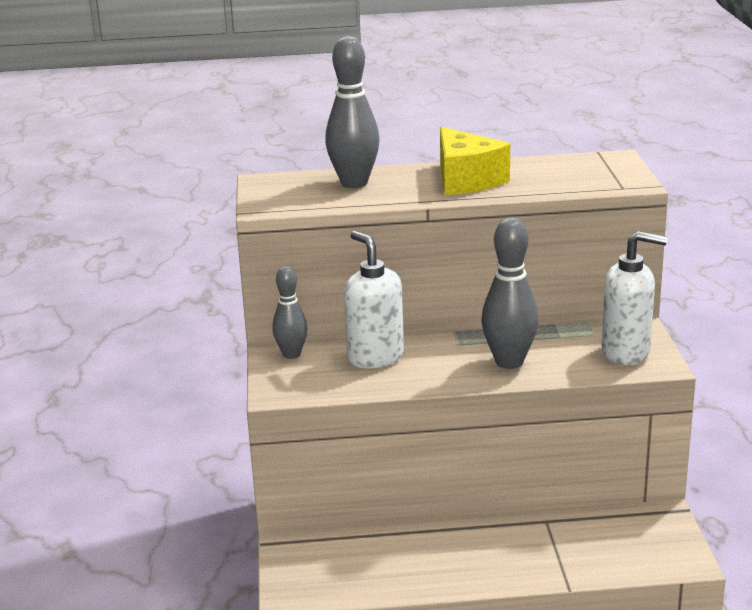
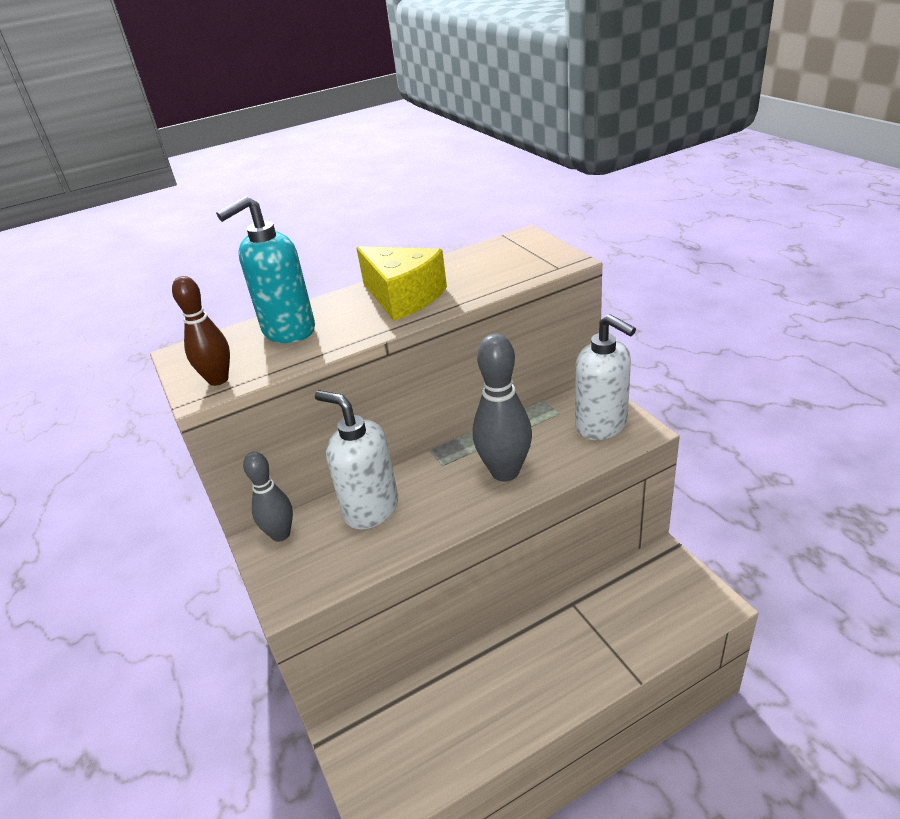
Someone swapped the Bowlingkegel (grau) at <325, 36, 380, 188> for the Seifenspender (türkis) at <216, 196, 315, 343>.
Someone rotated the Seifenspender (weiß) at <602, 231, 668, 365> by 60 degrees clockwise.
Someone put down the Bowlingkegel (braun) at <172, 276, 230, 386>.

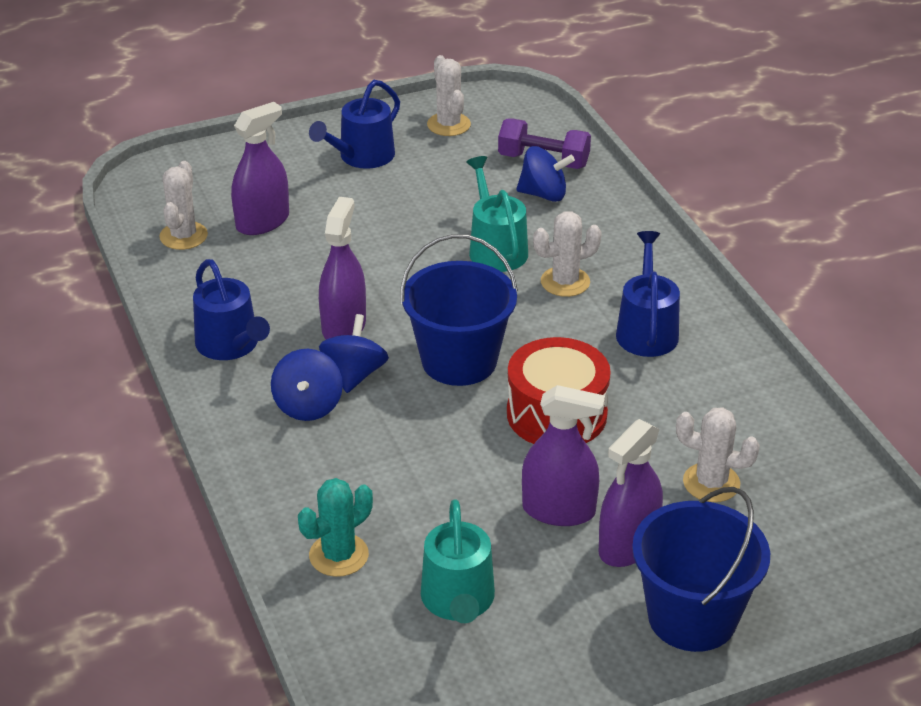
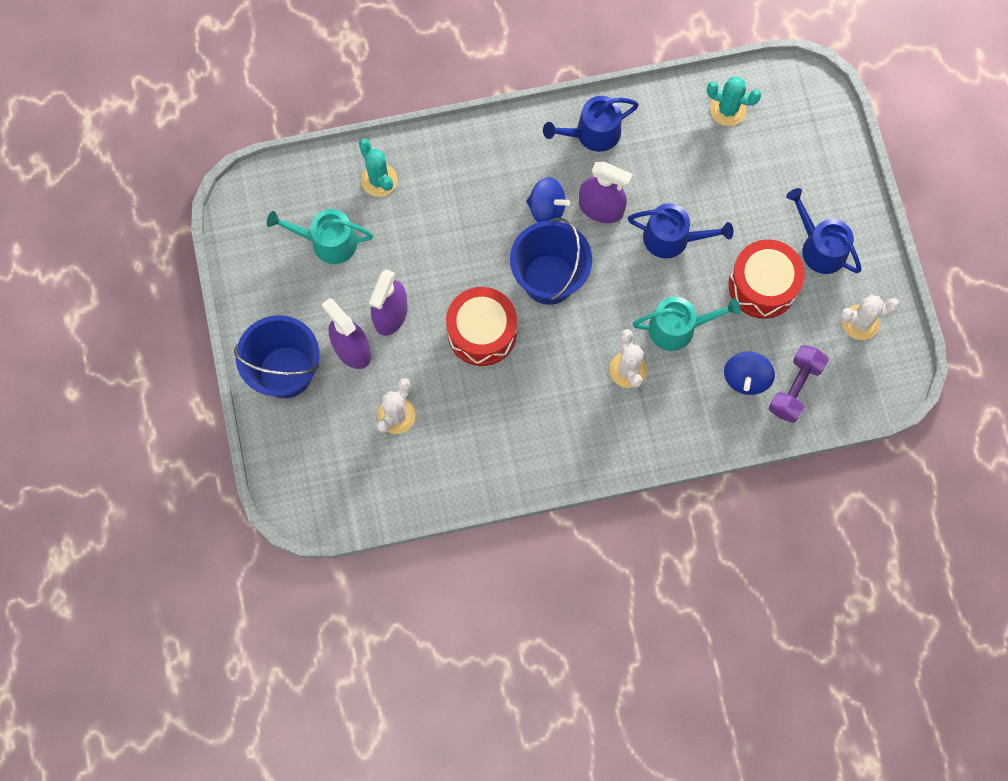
Someone repainted the Kaktus (weiß) at <159, 161, 208, 250>, which became the Kaktus (türkis) at <707, 77, 761, 126>.
Someone took away the Sprühflasche (lila) at <231, 102, 289, 235>.
Someone took away the Kreisel (blau) at <271, 349, 343, 421>.
Someone carried the Gießkanne (blau) from <616, 231, 680, 357> to <628, 203, 734, 259>.
Someone put down the Trommel (rot) at <729, 239, 805, 319>.

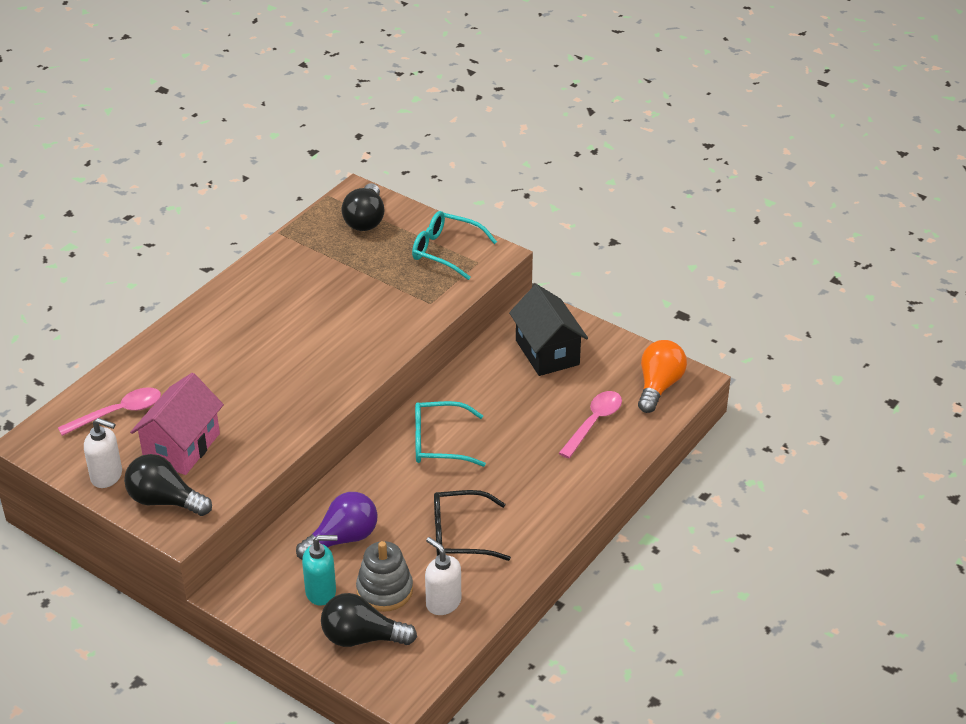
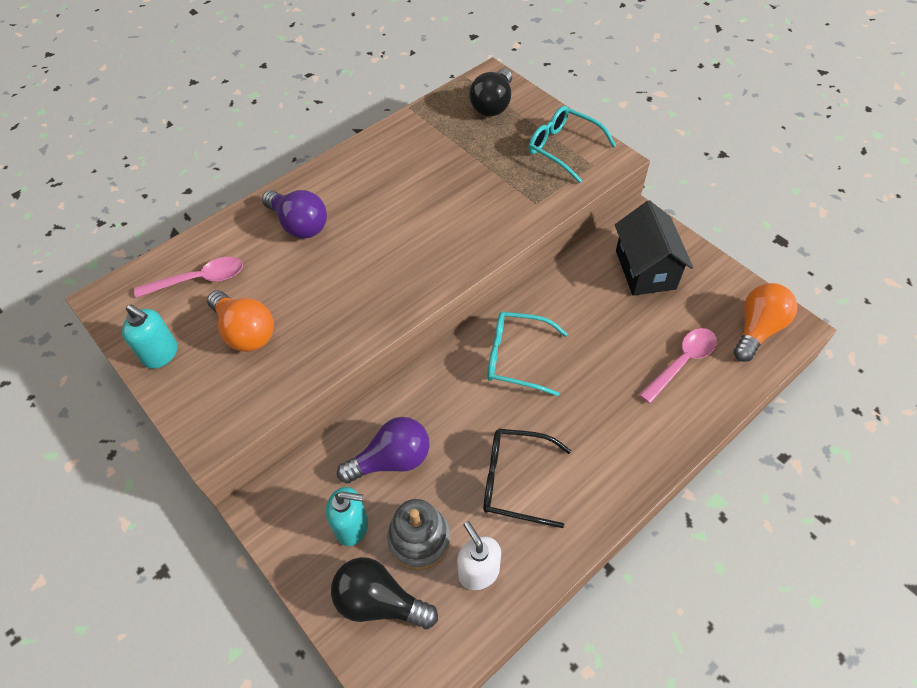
Someone repainted the Seifenspender (weiß) at <84, 418, 122, 488>, which became the Seifenspender (türkis) at <122, 304, 177, 369>.
Someone took away the Glühbirne (schwarz) at <124, 454, 212, 516>.
Someone swapped the Haus (rosa) at <130, 373, 224, 475> for the Glühbirne (orange) at <207, 290, 274, 352>.
Someone put down the Glühbirne (lila) at <262, 190, 327, 239>.

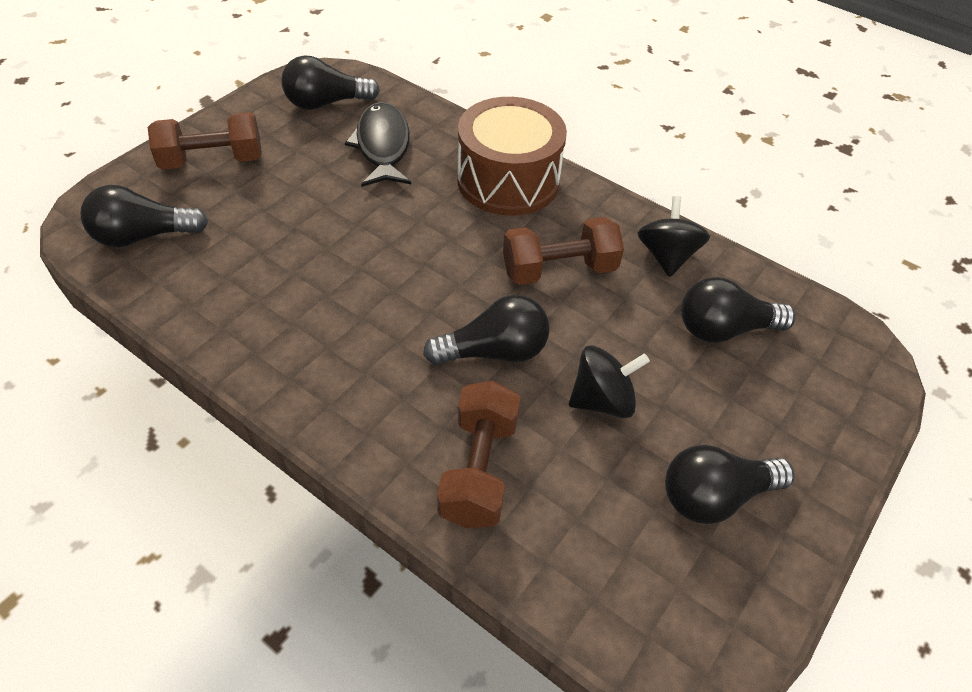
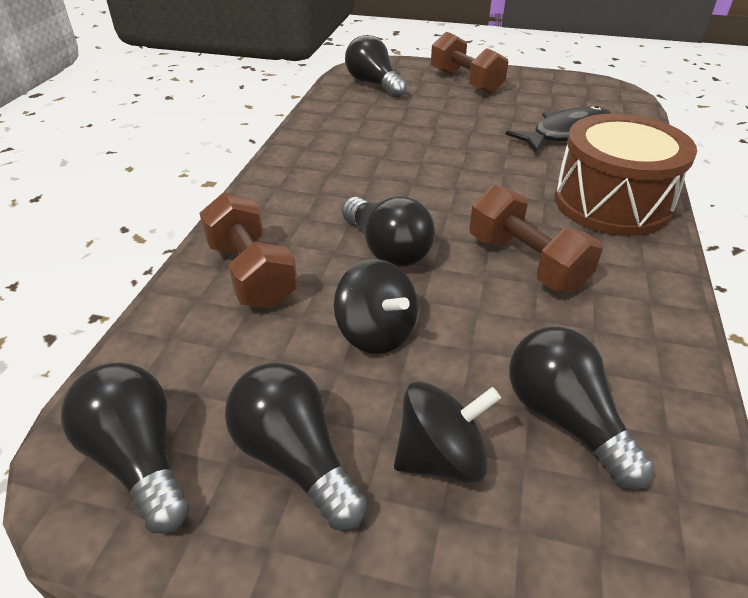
Someone carried the Glühbirne (schwarz) from <281, 56, 380, 110> to <61, 362, 189, 534>.
Someone rotated the Hantel (braun) at <437, 381, 520, 528> by 75 degrees clockwise.
Someone carried the Kreisel (schwarz) from <638, 196, 710, 277> to <394, 381, 501, 484>.

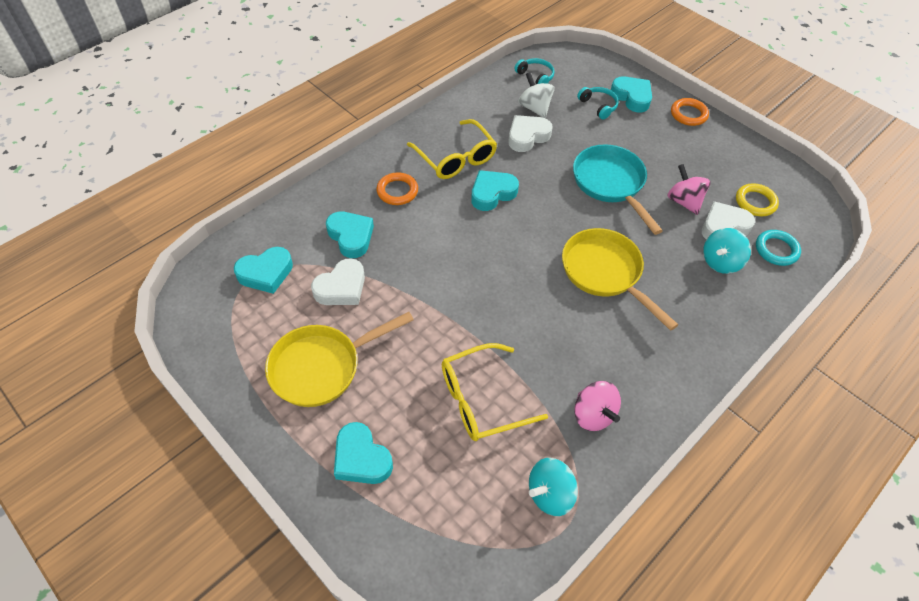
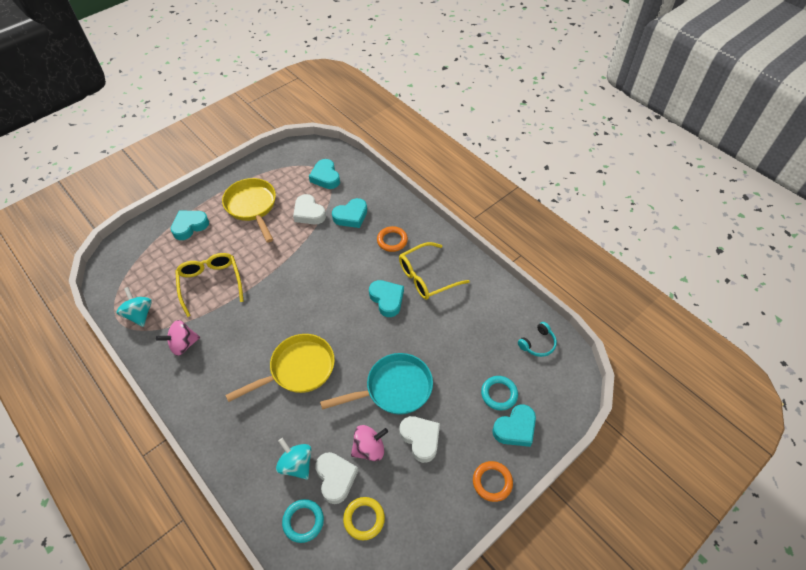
Someone carried the Herz (weiß) from <508, 115, 553, 152> to <400, 416, 440, 463>.
Someone took away the Kreisel (weiß) at <518, 72, 555, 118>.
Someone swapped the Kopfhörer (türkis) at <577, 87, 619, 120> for the Ring (türkis) at <481, 376, 518, 411>.

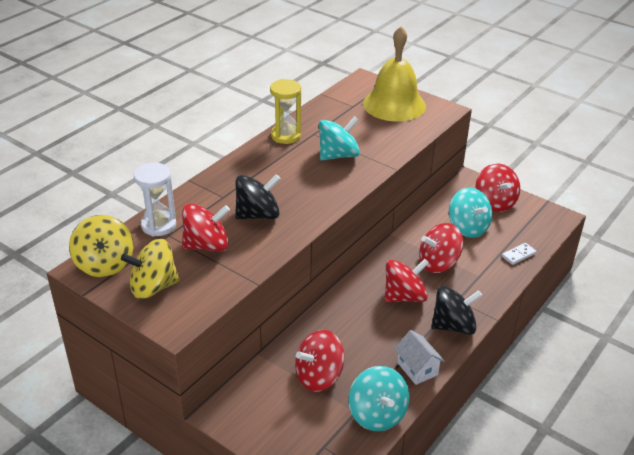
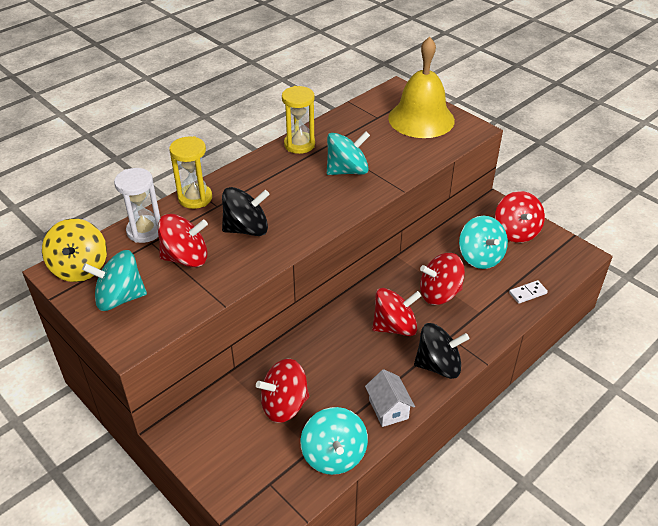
Someone repainted the Kreisel (gelb) at <121, 239, 180, 299>, which became the Kreisel (türkis) at <82, 250, 147, 311>.
Someone put down the Sanduhr (gelb) at <169, 136, 212, 209>.

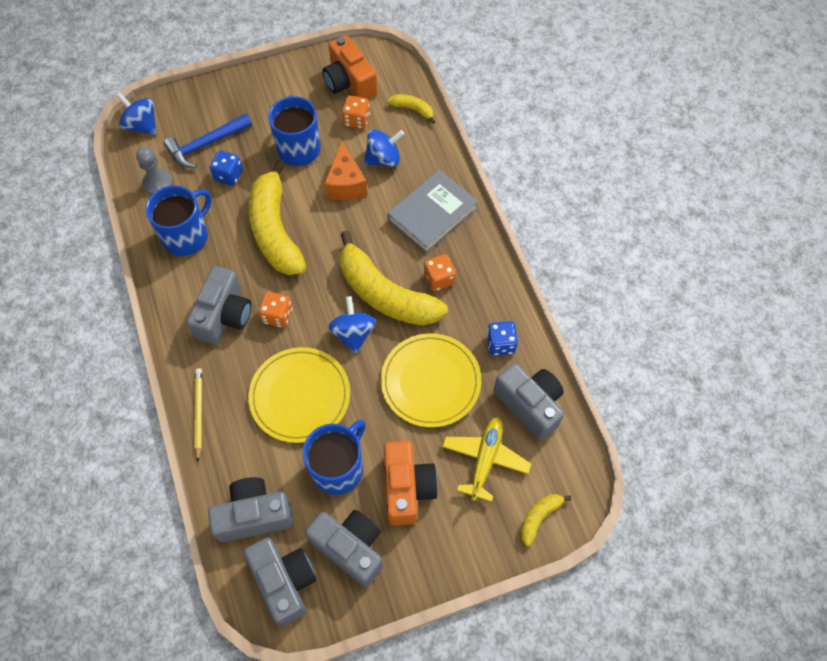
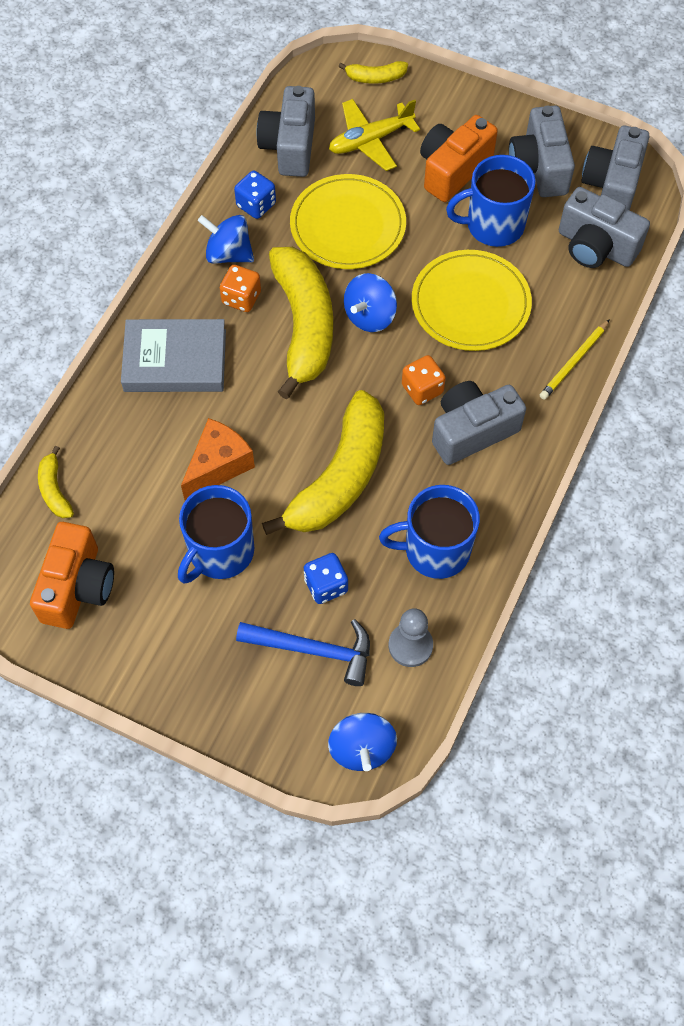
Someone took away the Spielwürfel (orange) at <342, 96, 370, 129>.
Someone carried the Kreisel (blau) from <364, 129, 404, 166> to <198, 215, 254, 264>.

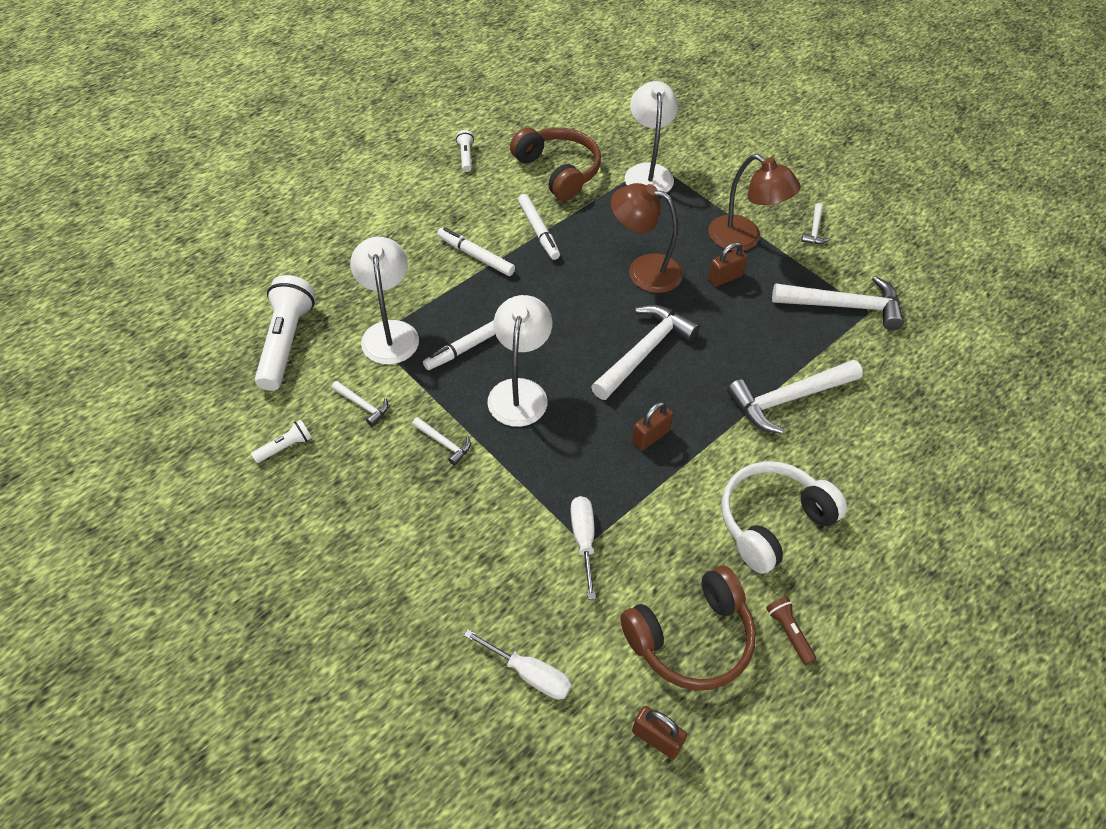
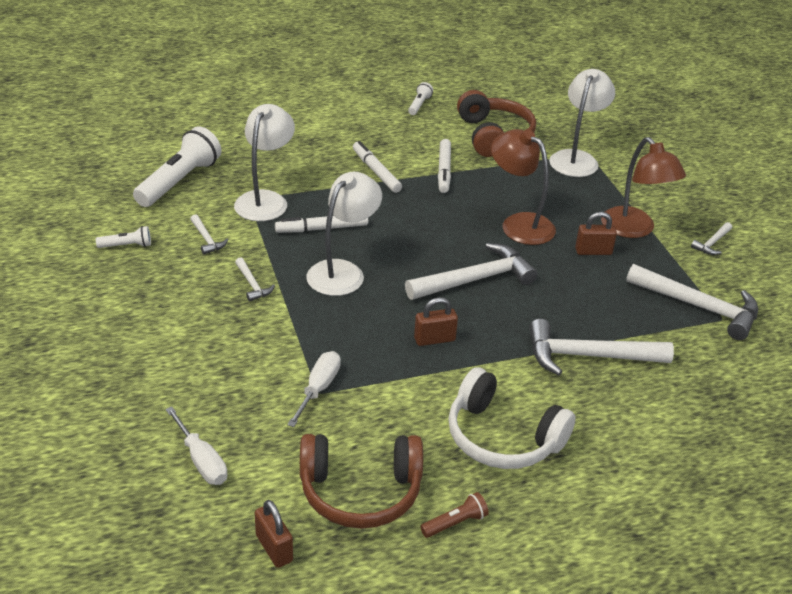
Someone rotated the Kopfhörer (weiß) at <721, 461, 847, 574> by 135 degrees counterclockwise.
Someone rotated the Taschenlampe (braun) at <766, 597, 816, 665> by 60 degrees clockwise.

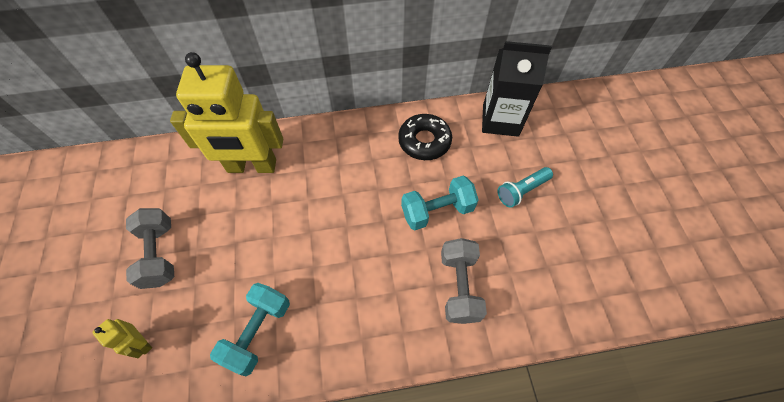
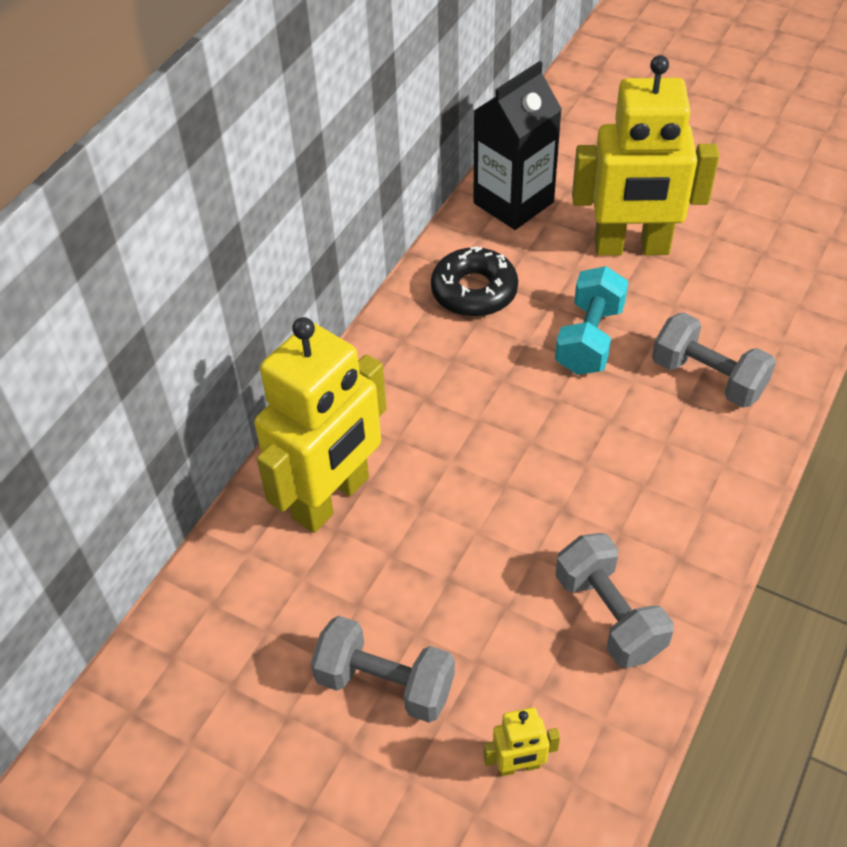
Someone repainted the Hantel (türkis) at <210, 283, 290, 376>, which became the Hantel (grau) at <555, 533, 674, 668>.
Someone swapped the Taschenlampe (türkis) at <497, 167, 553, 208> for the Roboter (gelb) at <572, 55, 719, 256>.

